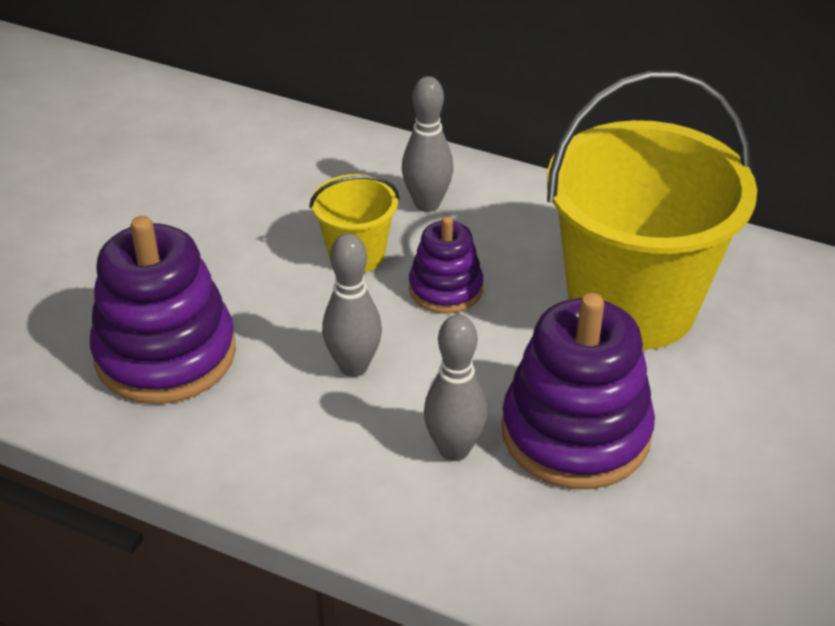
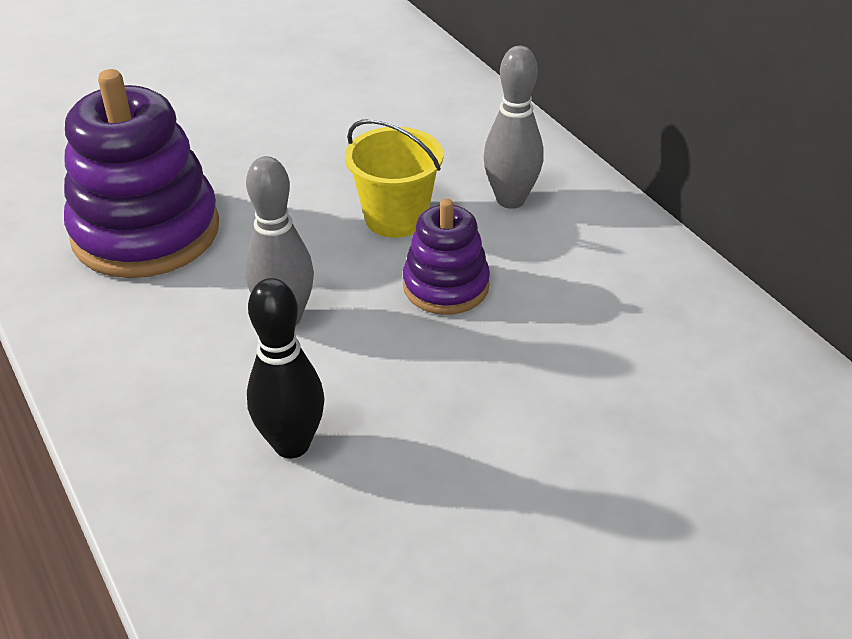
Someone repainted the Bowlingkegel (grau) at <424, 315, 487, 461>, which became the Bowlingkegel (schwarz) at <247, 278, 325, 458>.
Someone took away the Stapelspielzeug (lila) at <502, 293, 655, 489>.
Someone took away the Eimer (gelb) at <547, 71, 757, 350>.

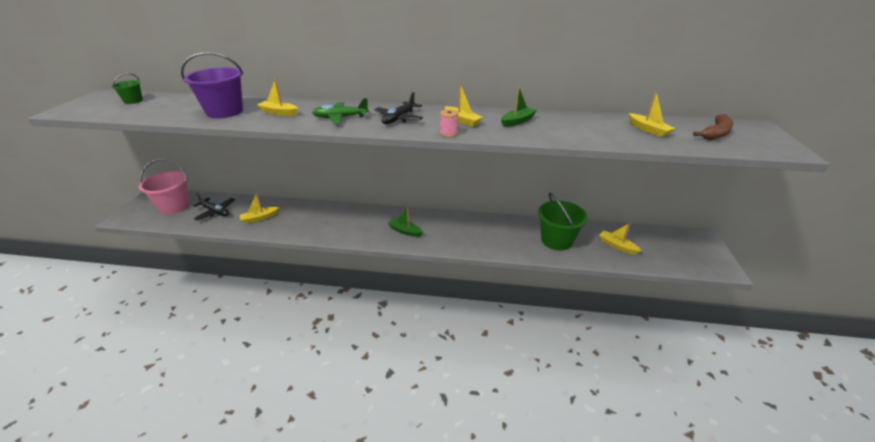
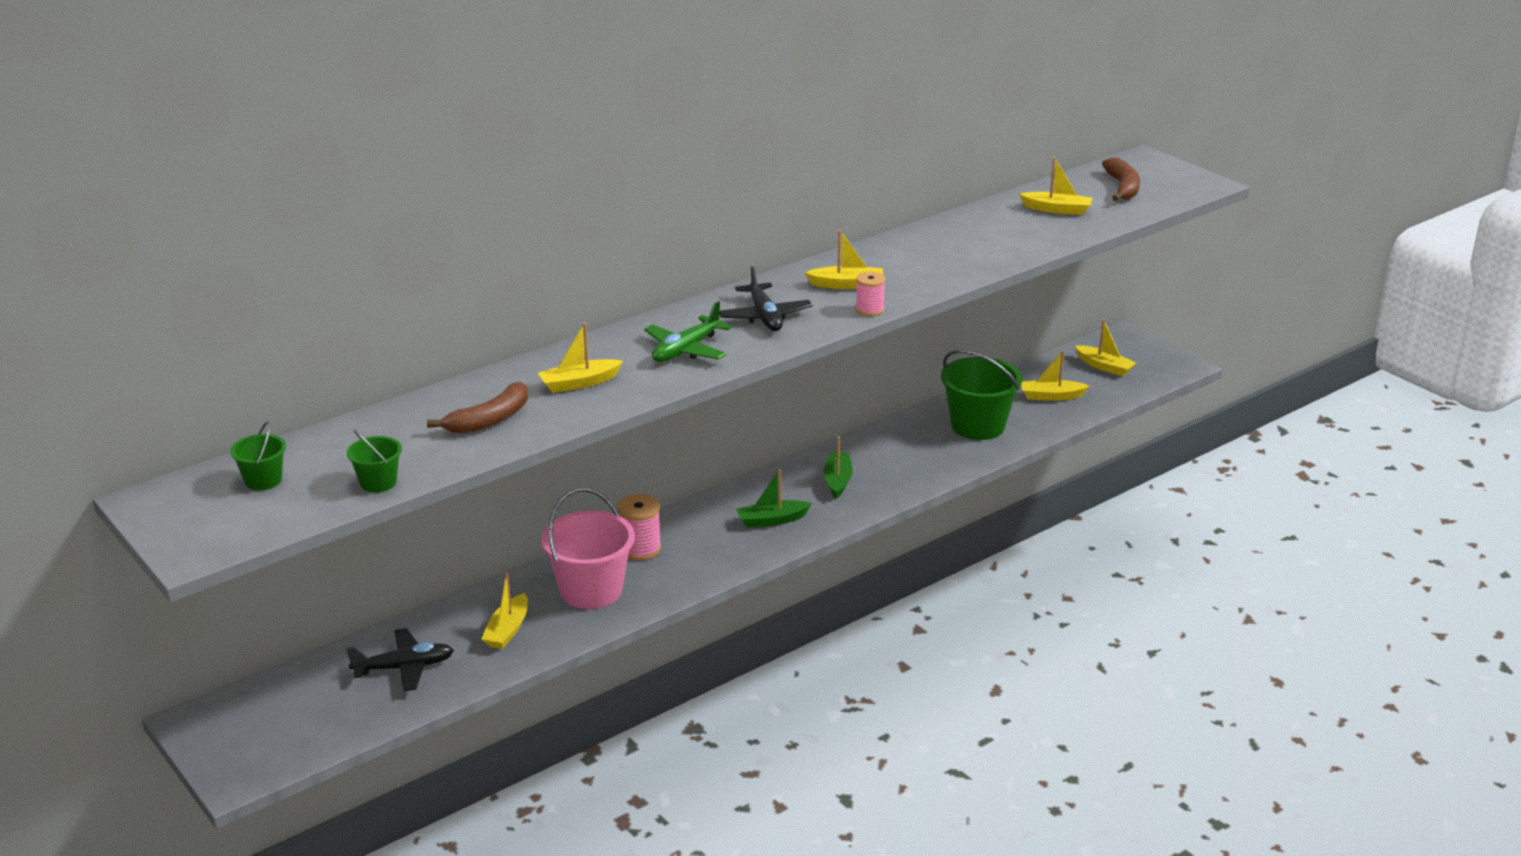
Someone carried the Eimer (rosa) from <139, 159, 190, 214> to <541, 488, 635, 609>.
Someone swapped the Eimer (lila) at <181, 52, 243, 118> for the Banane (braun) at <427, 382, 528, 434>.
Someone carried the Boot (grün) from <501, 86, 537, 127> to <824, 436, 853, 499>.
Someone put down the Eimer (grün) at <347, 429, 402, 493>.
Someone put down the Garnrolle (rosa) at <617, 494, 661, 561>.
Someone put down the Boot (gelb) at <1075, 319, 1136, 376>.

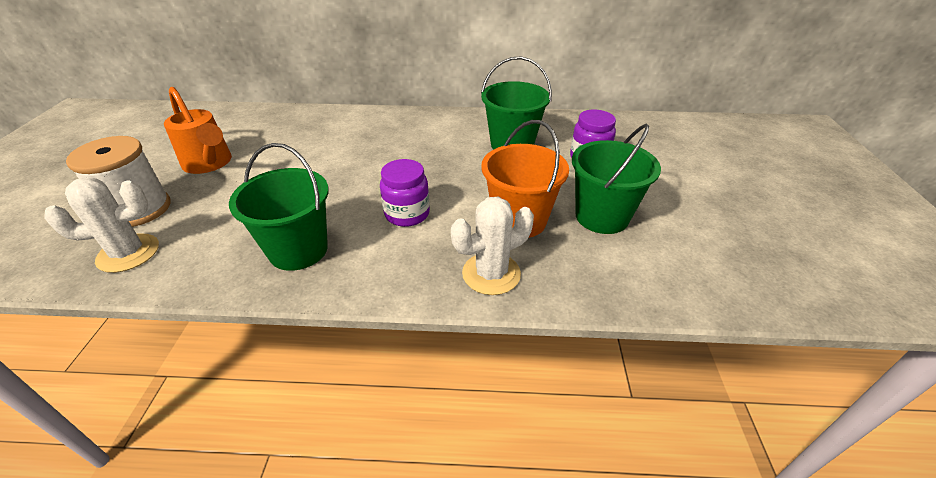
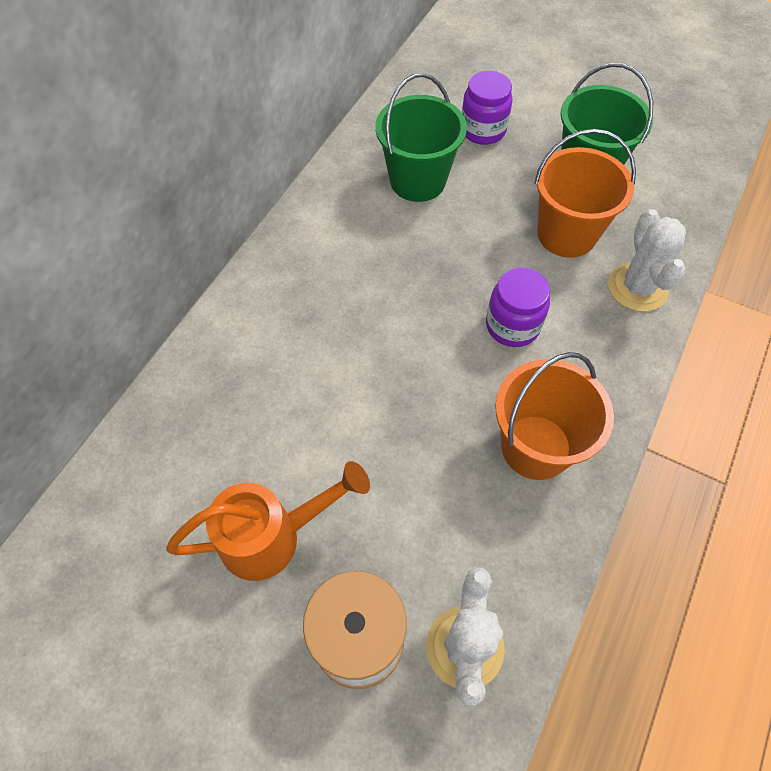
Someone repainted the Eimer (grün) at <229, 143, 329, 271>, which became the Eimer (orange) at <495, 352, 614, 480>.

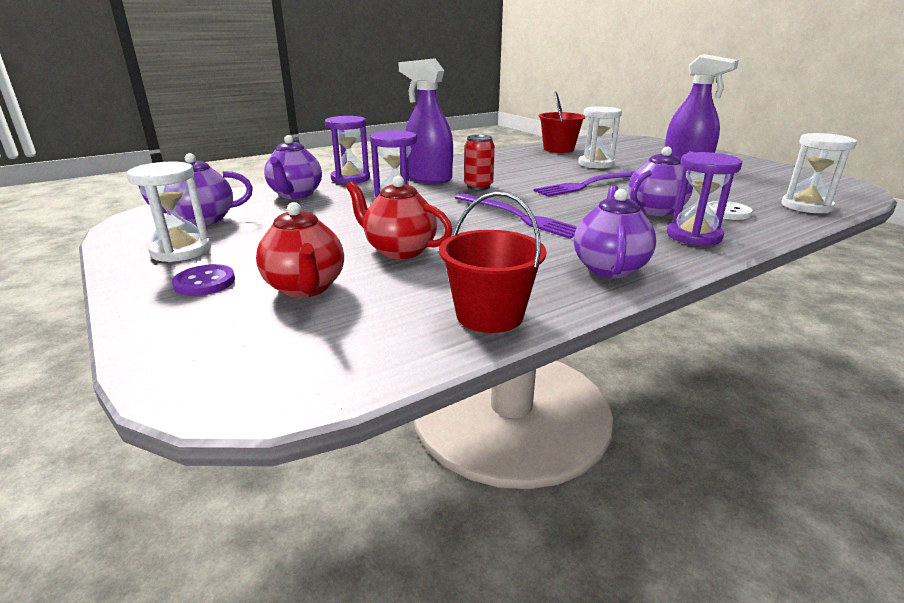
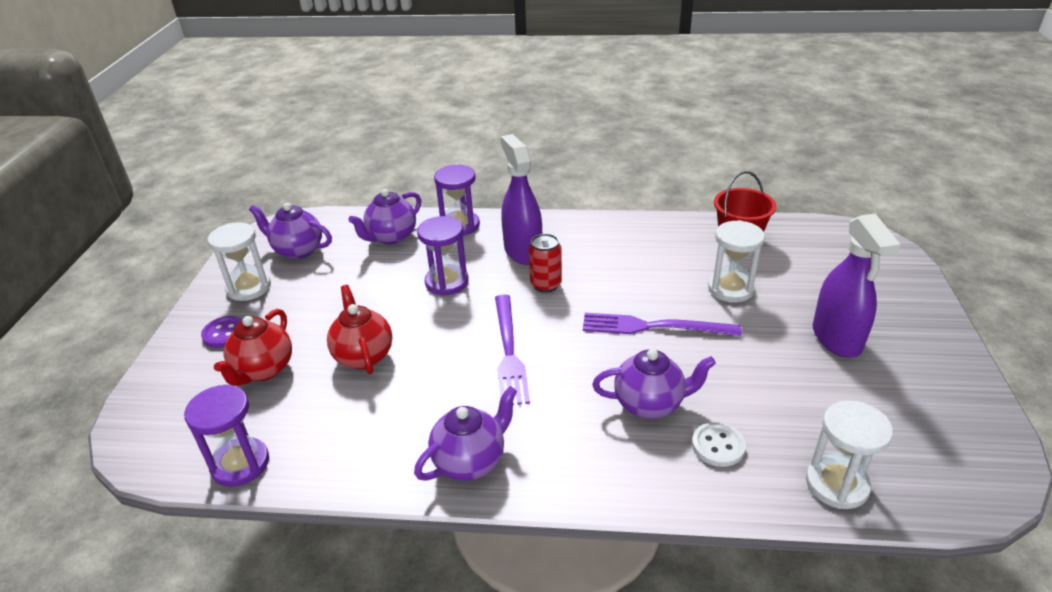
Someone took away the Eimer (rot) at <439, 192, 546, 333>.
Someone carried the Sanduhr (lila) from <667, 152, 742, 246> to <184, 384, 269, 487>.

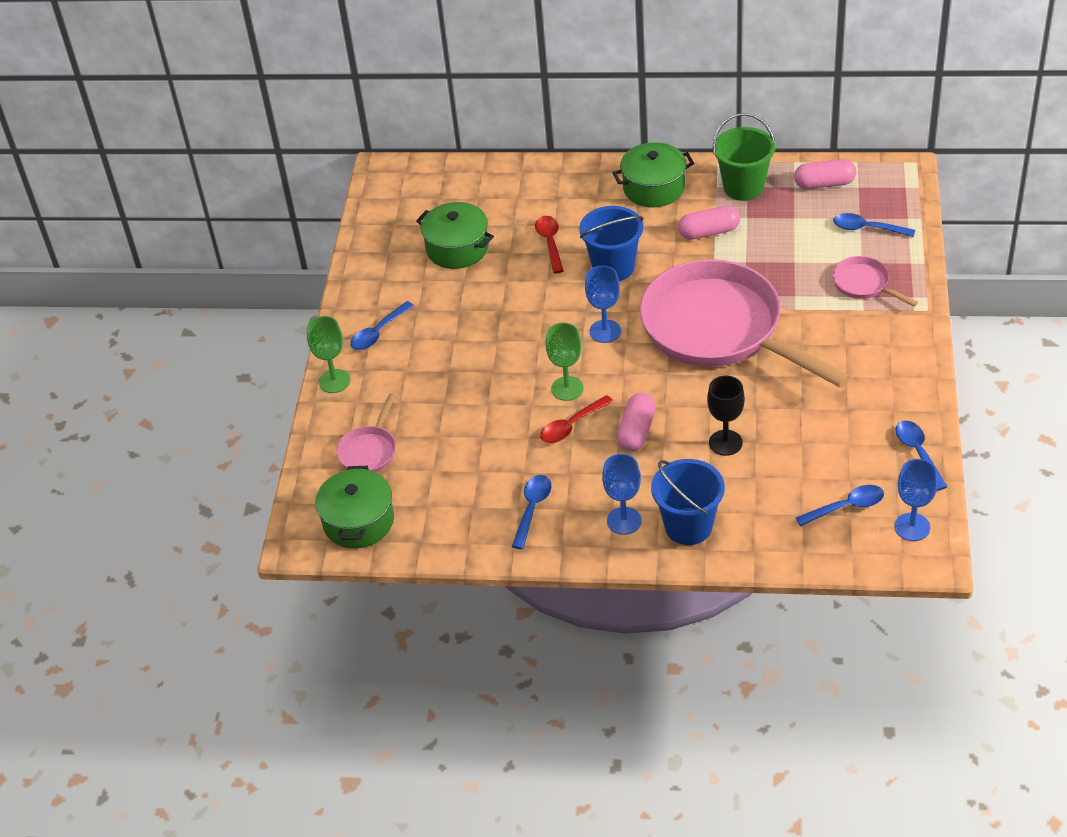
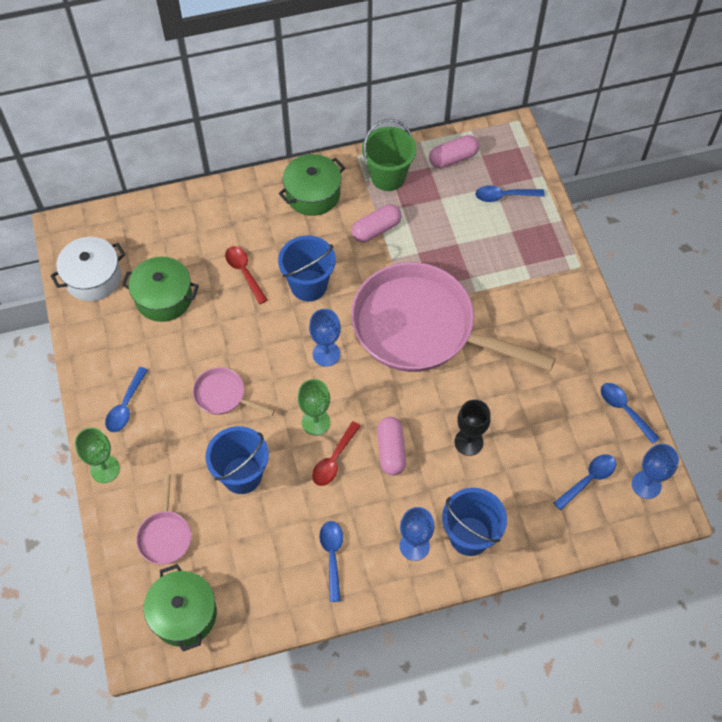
Someone carried the Pfanne (rosa) from <832, 256, 918, 307> to <193, 367, 275, 416>.
Someone put down the Kochtopf (weiß) at <50, 237, 125, 301>.
Someone put down the Eimer (blau) at <205, 426, 269, 494>.

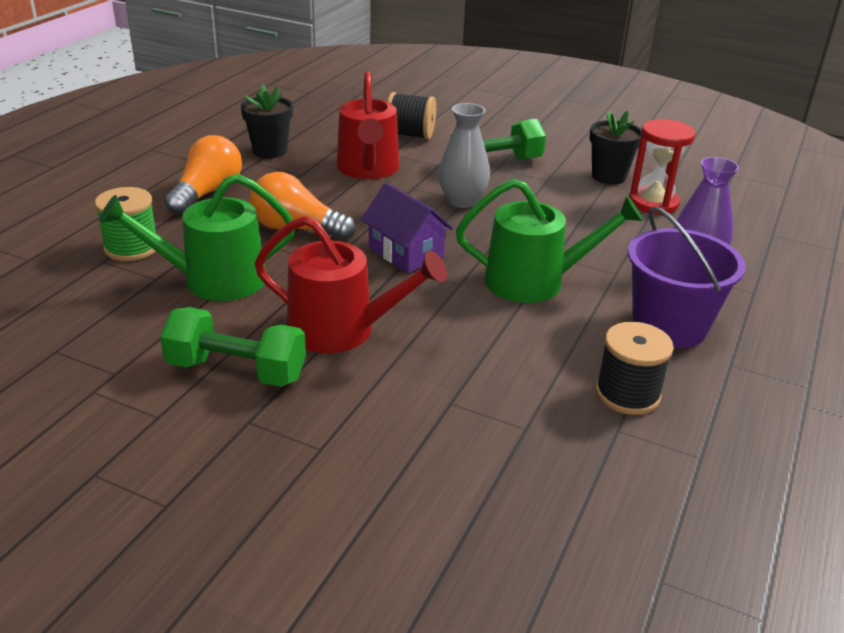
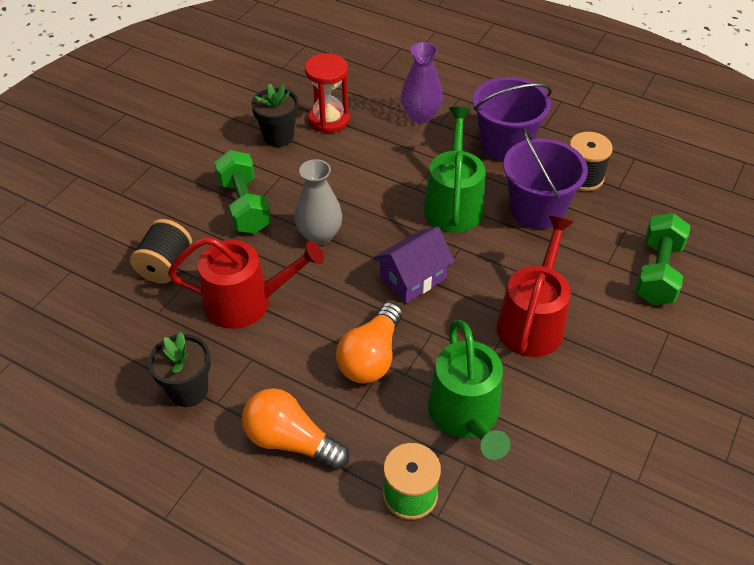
Someone carried the Hantel (grün) from <160, 307, 306, 387> to <635, 213, 691, 305>.
Someone put down the Eimer (lila) at <503, 128, 588, 229>.

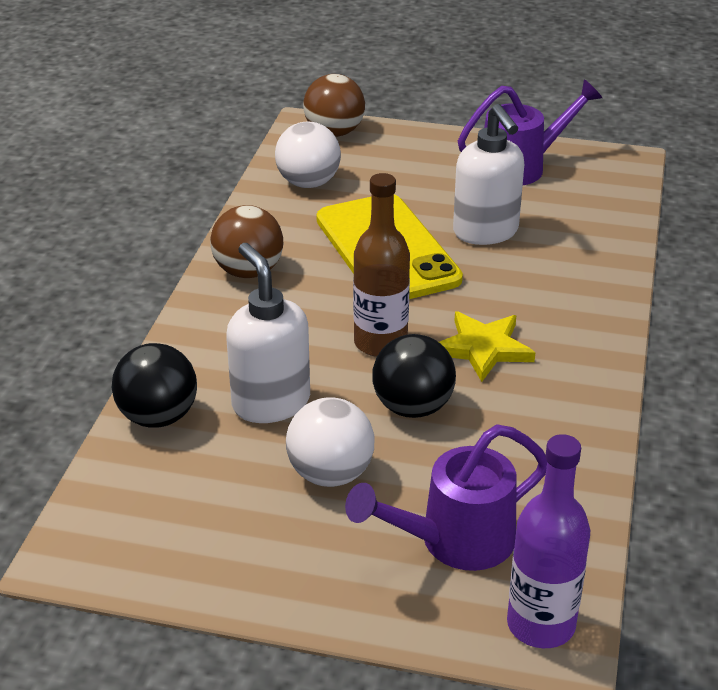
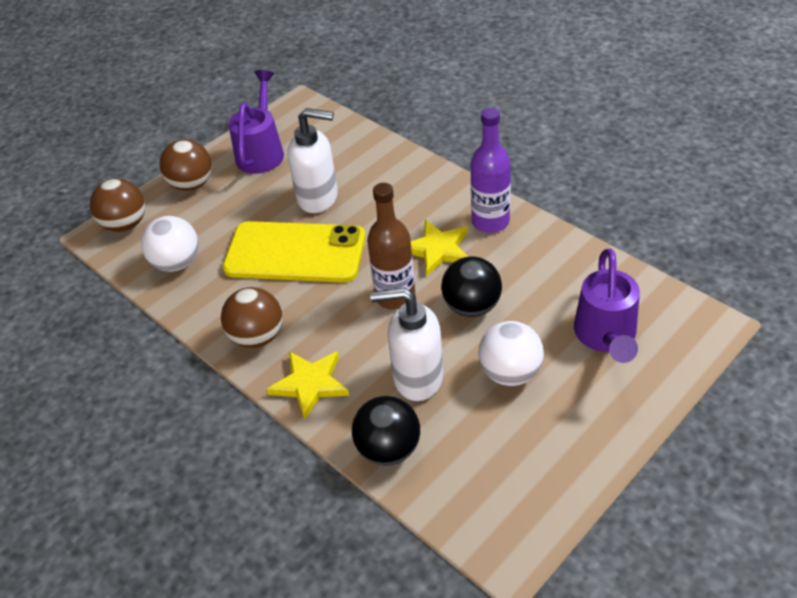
Someone carried the Flasche (lila) from <507, 434, 590, 648> to <471, 108, 511, 233>.
Someone put down the Ball (braun) at <160, 139, 212, 191>.
Someone put down the Stern (gelb) at <267, 351, 349, 420>.

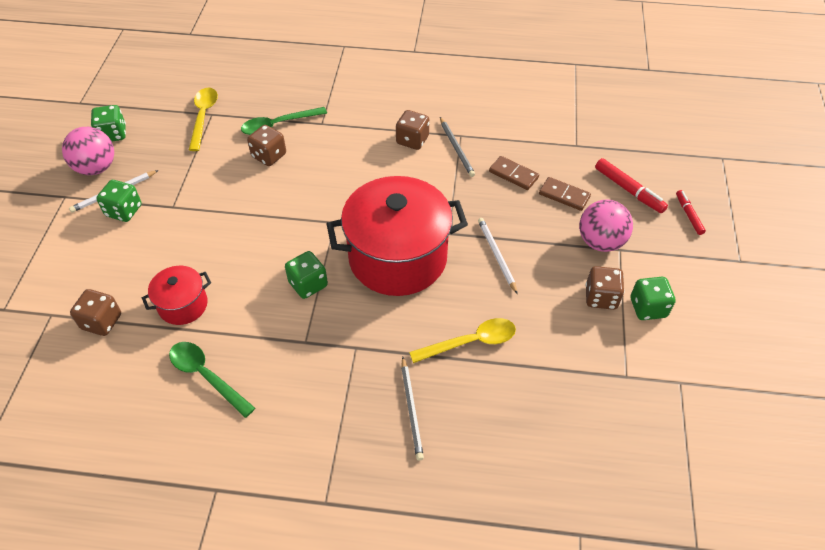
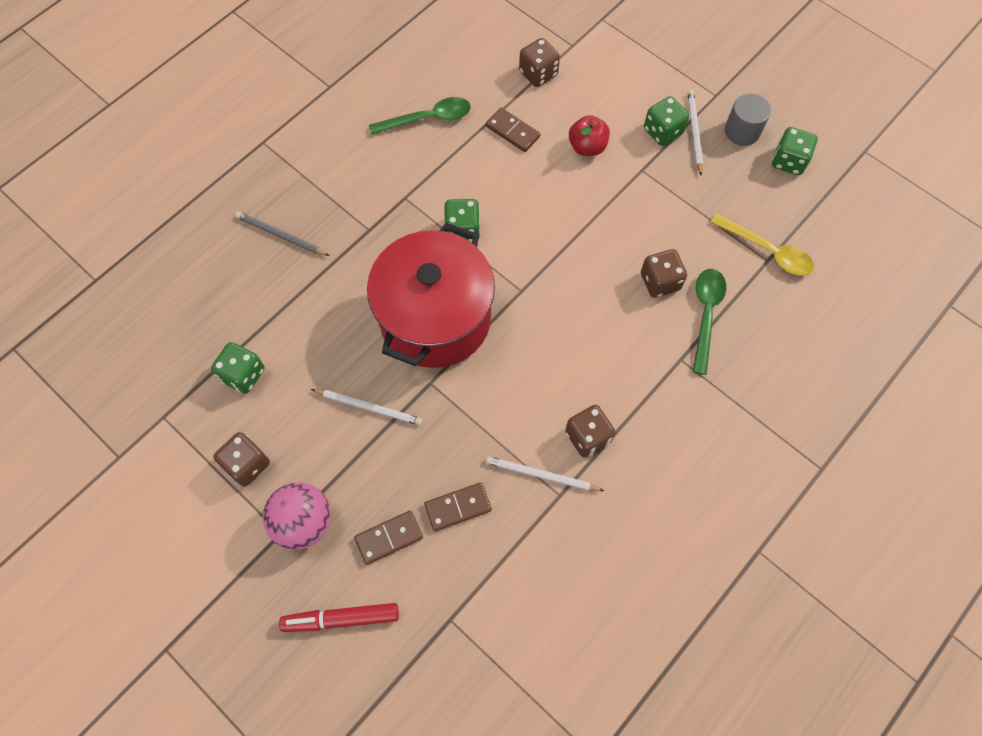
Someone swapped the Ball (rosa) at <62, 127, 114, 175> for the Vollzylinder (grau) at <725, 94, 771, 146>.
Someone swapped the Kochtopf (rot) at <142, 266, 211, 325> for the Dominostein (braun) at <486, 108, 540, 152>.
Someone took away the Löffel (gelb) at <409, 318, 516, 363>.
Someone repainted the Bleistift (grau) at <440, 117, 475, 177>, which became the Bleistift (weiß) at <486, 456, 604, 491>.
Someone carried the Spielwürfel (grün) from <631, 277, 676, 320> to <211, 342, 264, 394>.
Someone took away the Filzstift (rot) at <676, 190, 706, 235>.
Someone put down the Apfel (rot) at <569, 115, 610, 156>.

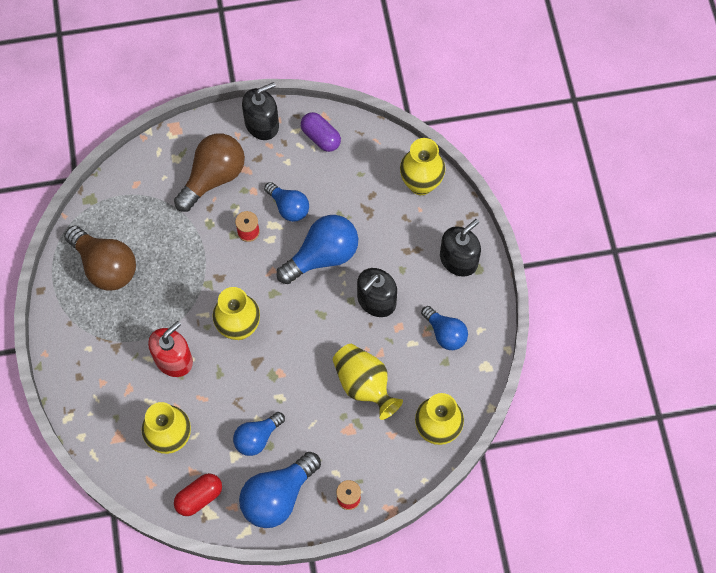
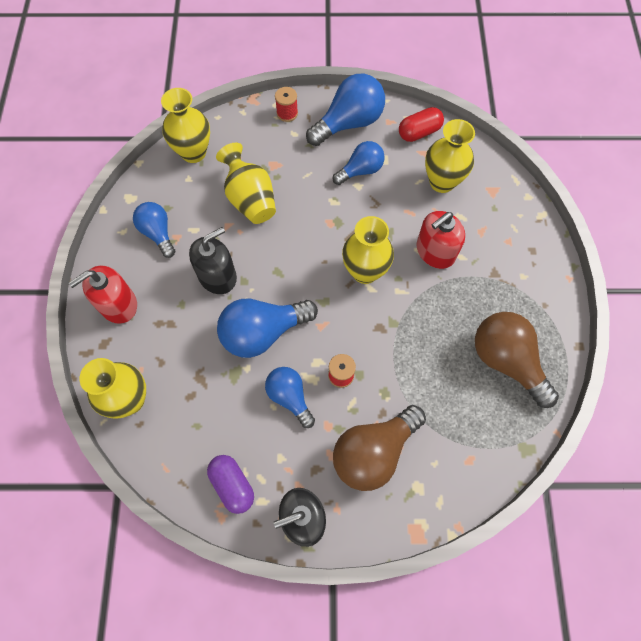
Someone repainted the Seifenspender (schwarz) at <440, 219, 481, 277>, which became the Seifenspender (rot) at <69, 266, 137, 324>.

